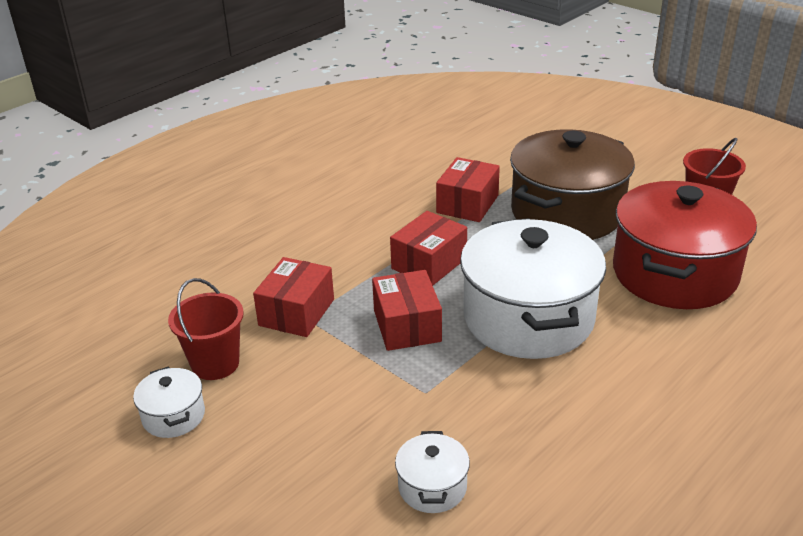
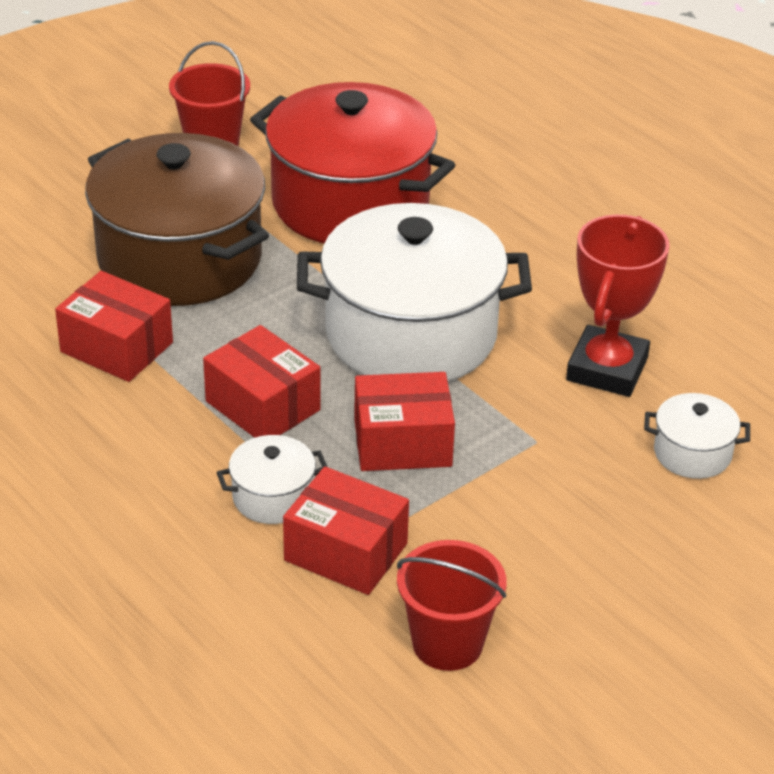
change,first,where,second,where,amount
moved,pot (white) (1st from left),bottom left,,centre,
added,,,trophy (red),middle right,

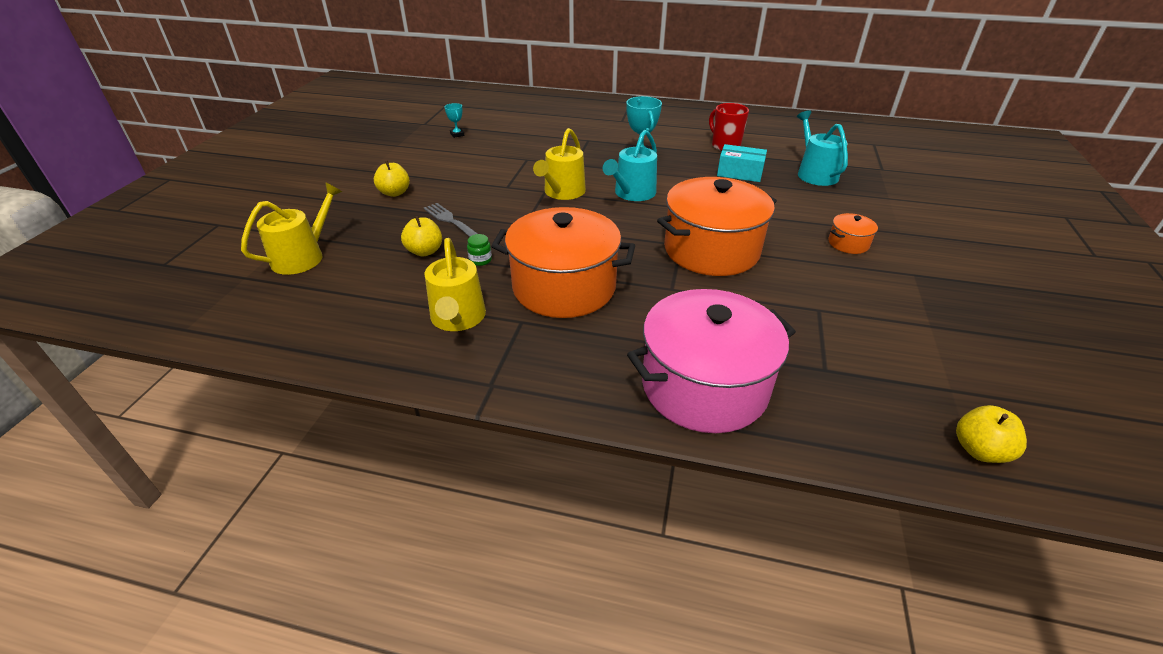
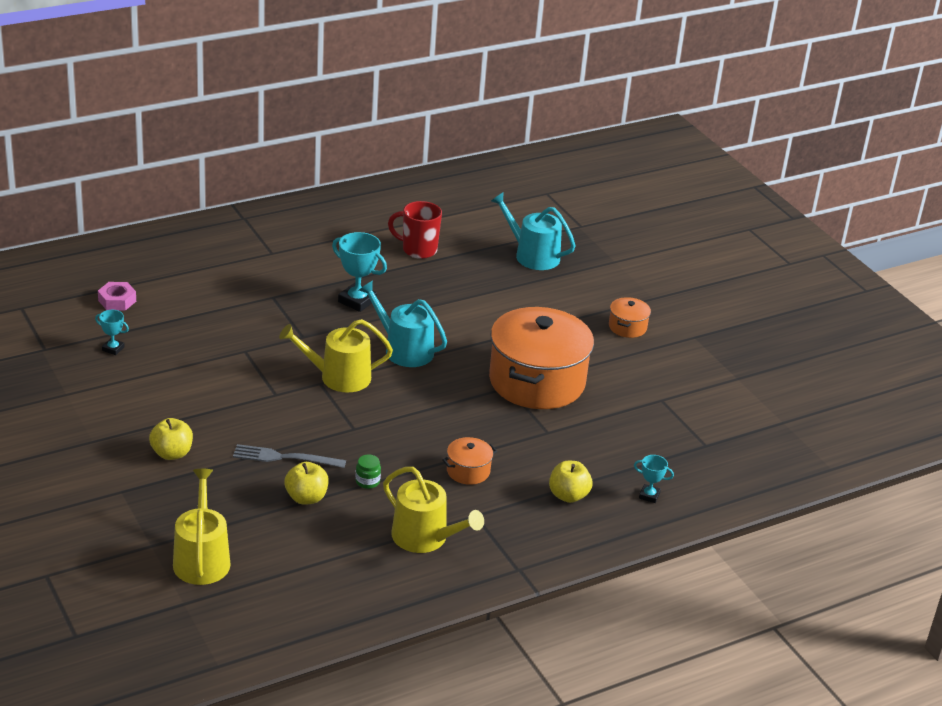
change,first,where,second,where,amount
turned,watering can (yellow) (3rd from left in the first image),top centre,watering can (yellow) (2nd from left),centre,105 degrees clockwise
turned,watering can (turquoise) (1st from left),top centre,,centre,135 degrees clockwise
removed,box (turquoise),top centre,,,
resized,pot (orange) (1st from left),centre,,centre,x0.42
replaced,pot (pink),centre,trophy (turquoise) (3rd from left),bottom right,
moved,apple (yellow) (3rd from left),middle right,,bottom centre,
added,,,nut (pink),middle left,

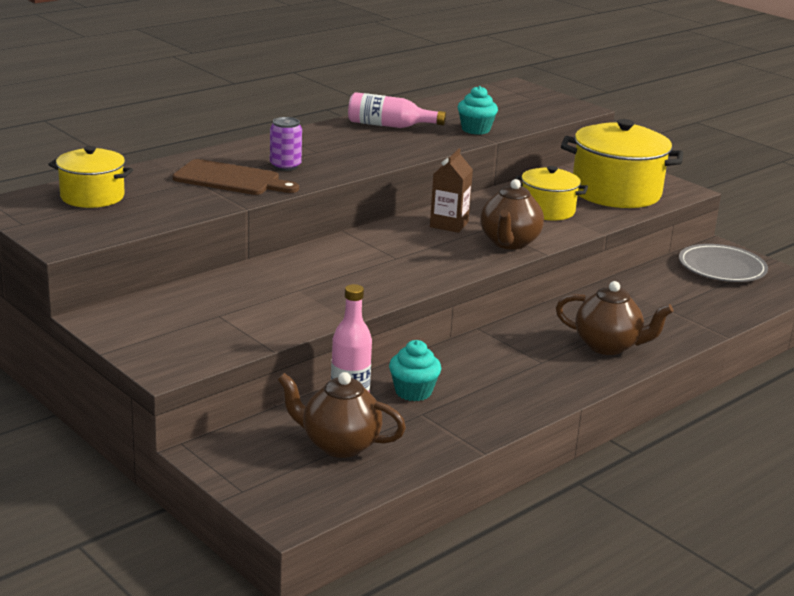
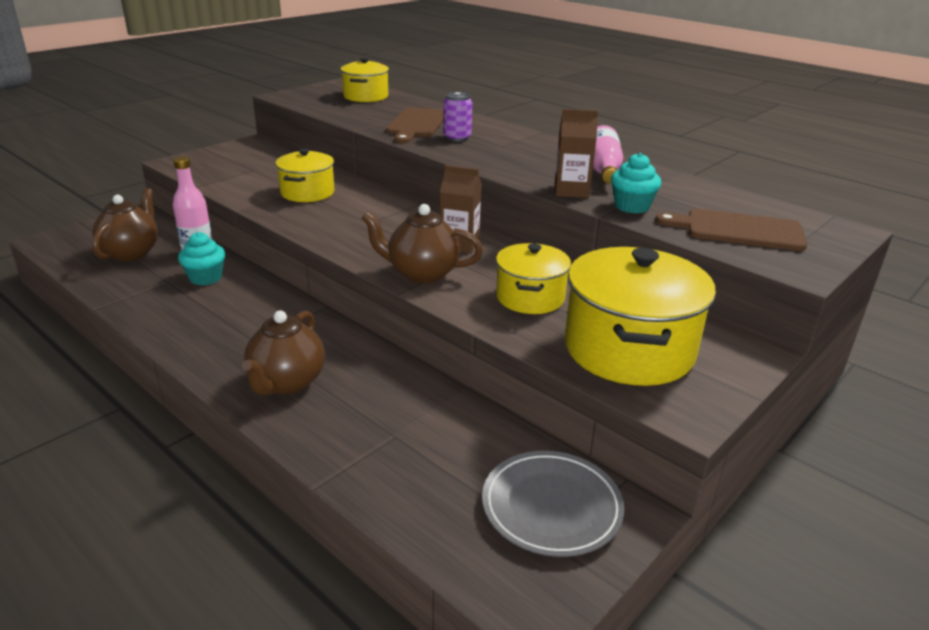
change,first,where,second,where,amount
added,,,carton (brown) (2nd from left),top centre,
added,,,pot (yellow) (1st from left),top left,
added,,,cutting board (brown) (2nd from left),middle right,

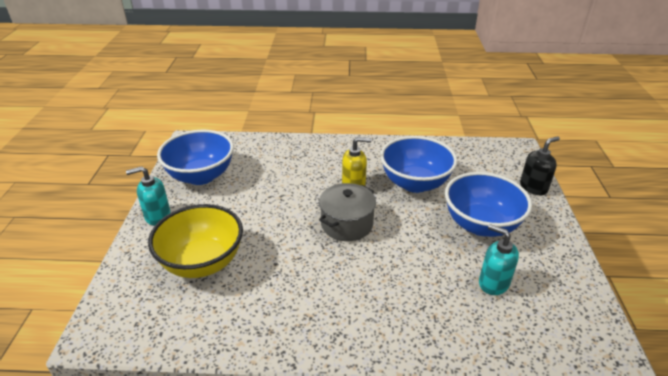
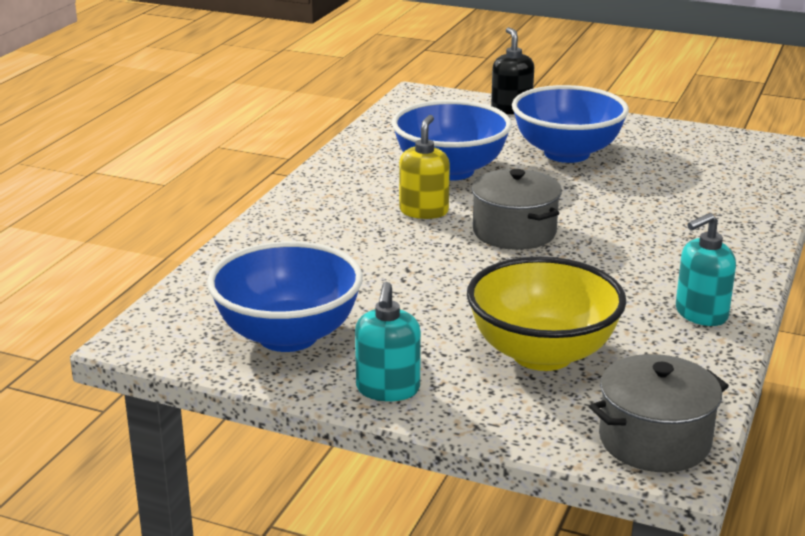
change,first,where,second,where,amount
moved,soap dispenser (turquoise) (2nd from left),bottom right,,middle right,
added,,,pot (grey) (2nd from left),bottom right,

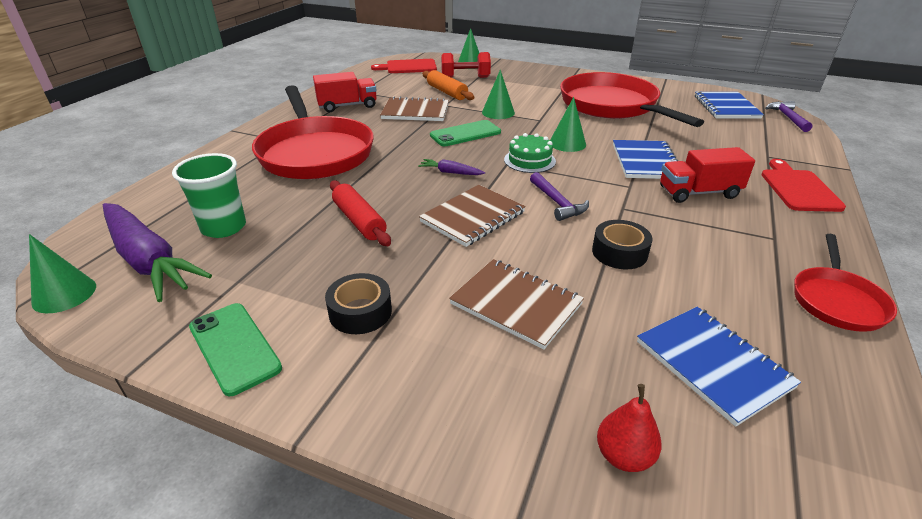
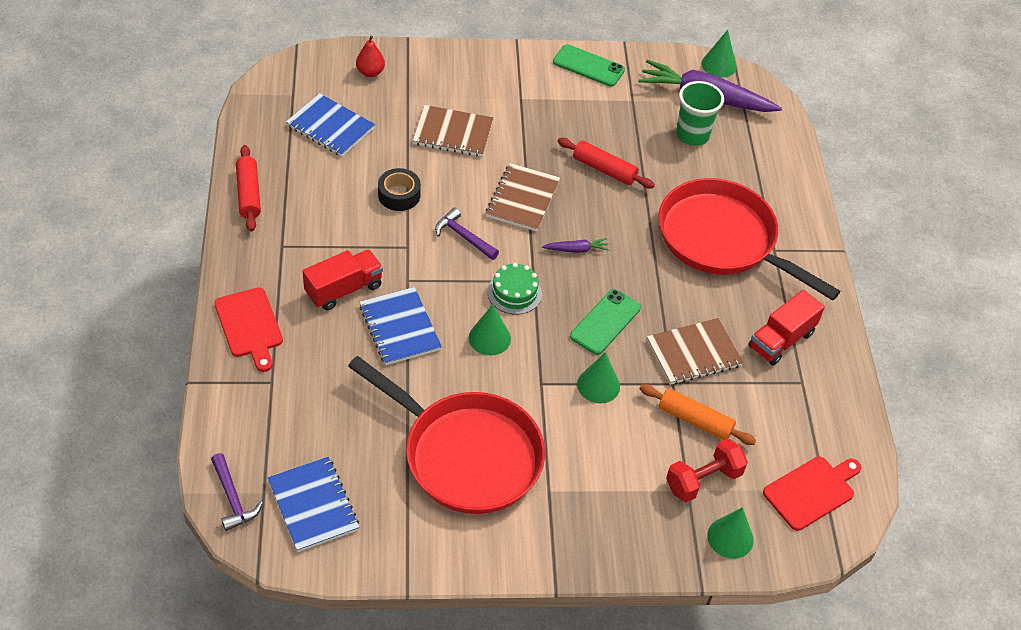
change,first,where,second,where,amount
replaced,pan (red) (3rd from left),middle right,rolling pin (red) (1st from left),top left,
removed,tape (black) (1st from left),centre,,,

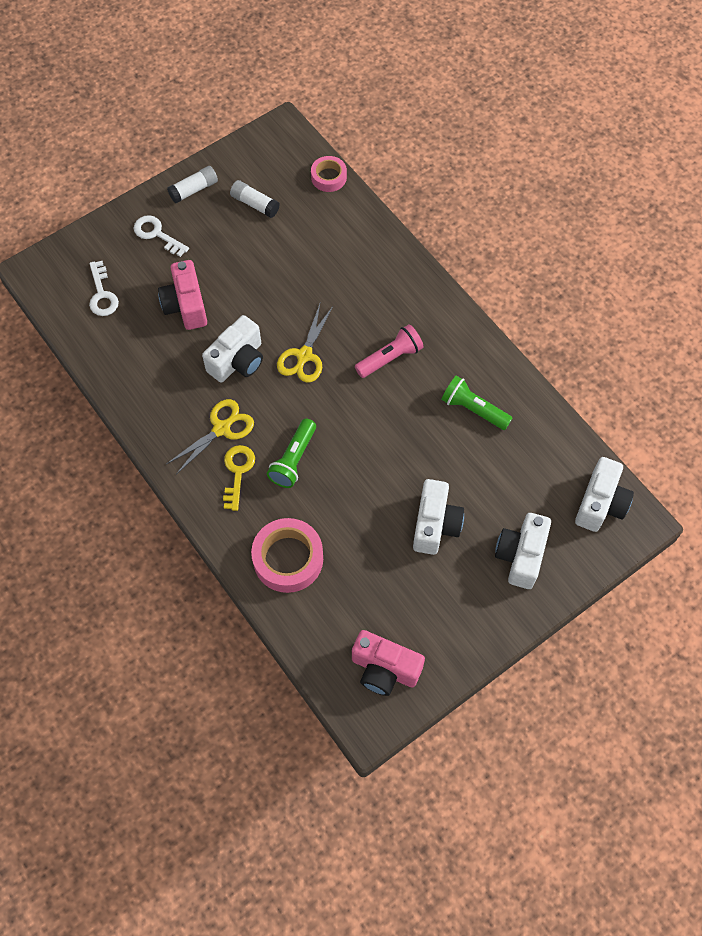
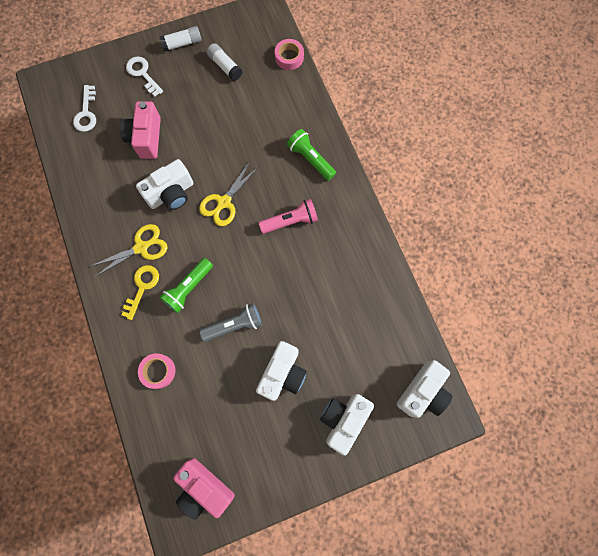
change,first,where,second,where,amount
moved,flashlight (green) (2nd from left),middle right,,top centre,
resized,tape (pink) (1st from left),centre,,bottom left,x0.60
added,,,flashlight (grey),centre,

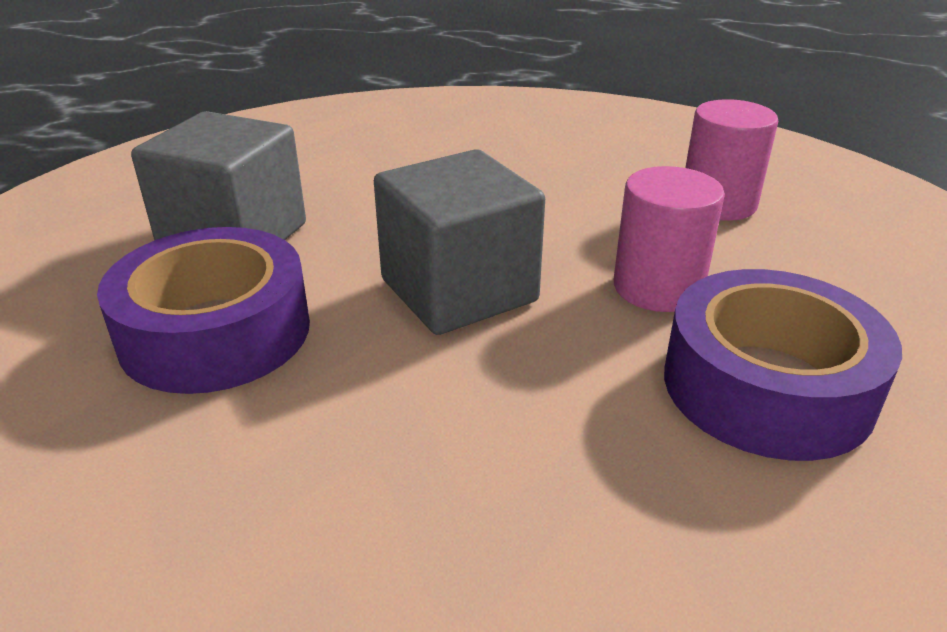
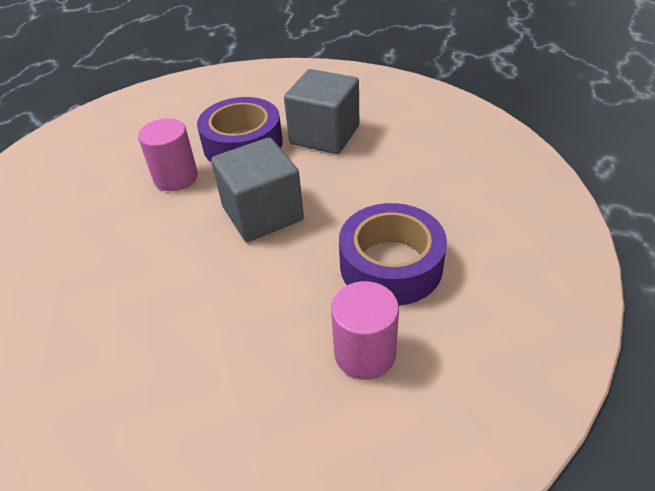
change,first,where,second,where,amount
moved,cylinder (pink) (1st from left),middle right,,top left,
moved,tape (purple) (2nd from left),middle right,,centre,

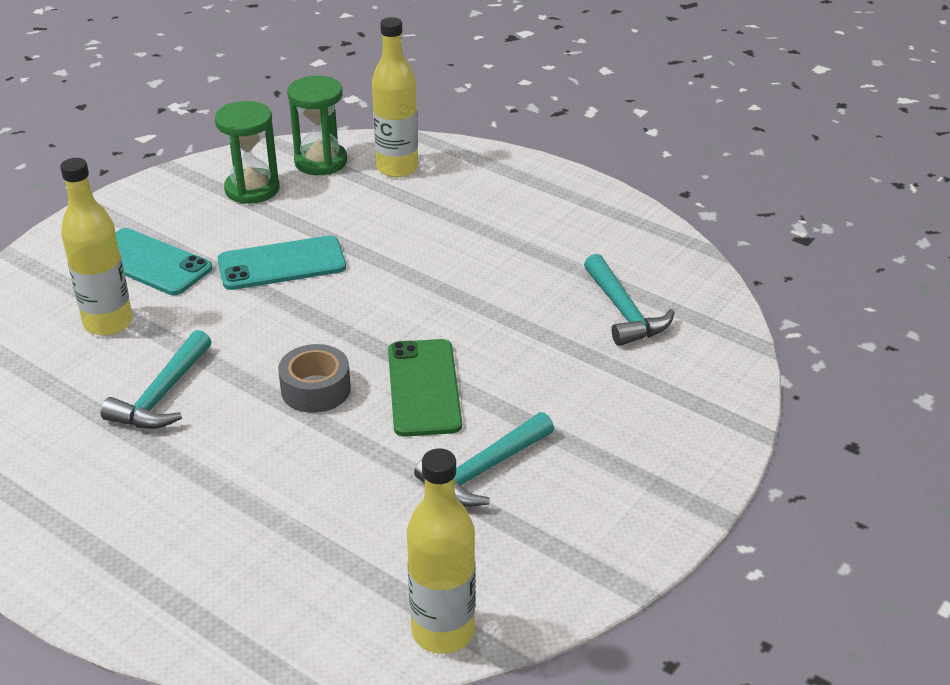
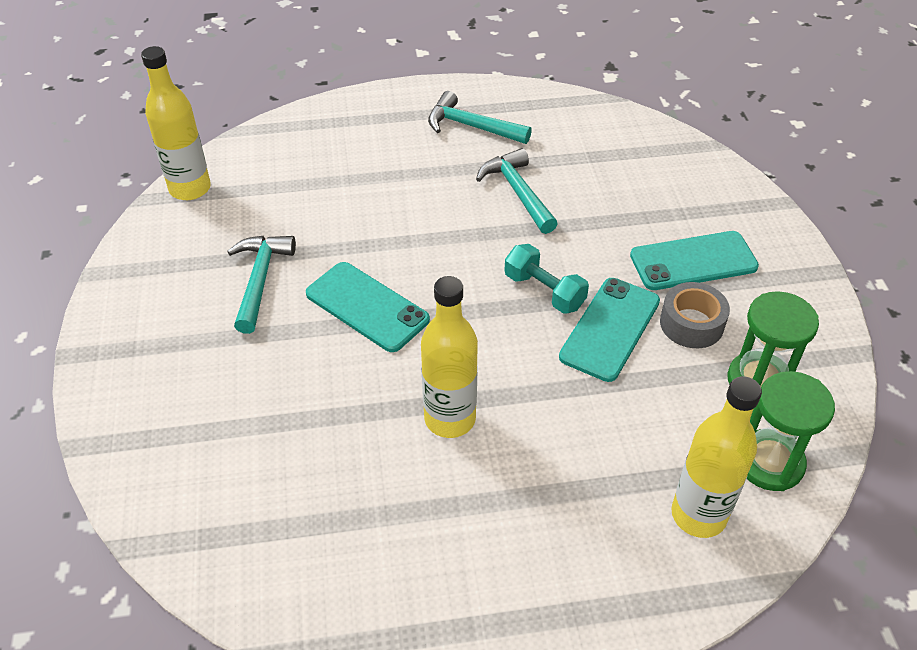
change,first,where,second,where,amount
moved,bottle (yellow) (1st from left in the first image),middle left,bottle (yellow) (2nd from left),centre,
moved,hammer (turquoise) (3rd from left in the first image),centre,hammer (turquoise) (2nd from left),top centre,
recoloured,phone (green),centre,phone (turquoise) (1st from left),centre,
moved,tape (grey),middle left,,middle right,
added,,,dumbbell (turquoise),centre,

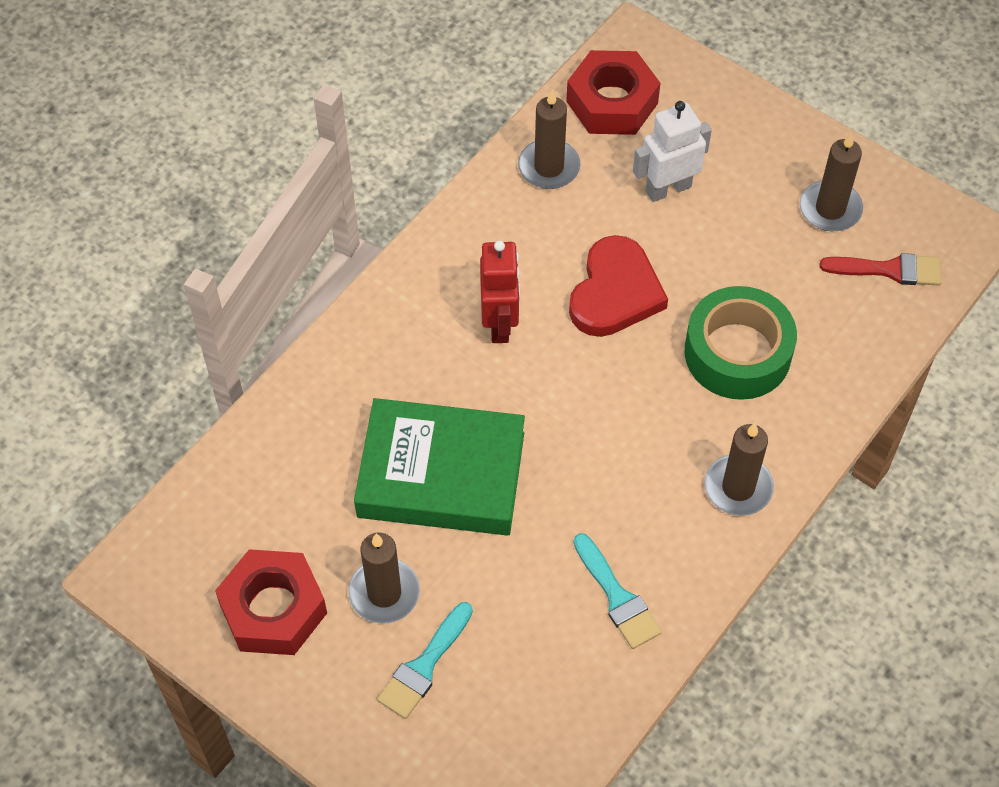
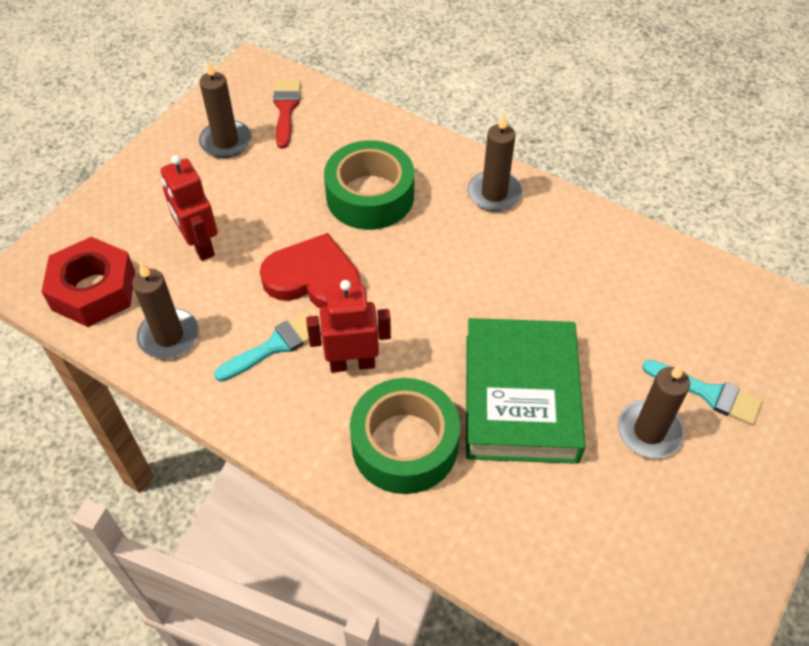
change,first,where,second,where,amount
recoloured,robot (white),top right,robot (red) (1st from left),top left,
moved,brush (turquoise) (2nd from left in the first image),bottom centre,brush (turquoise) (1st from left),middle left,
removed,nut (red) (1st from left),bottom left,,,
added,,,tape (green) (2nd from left),bottom centre,

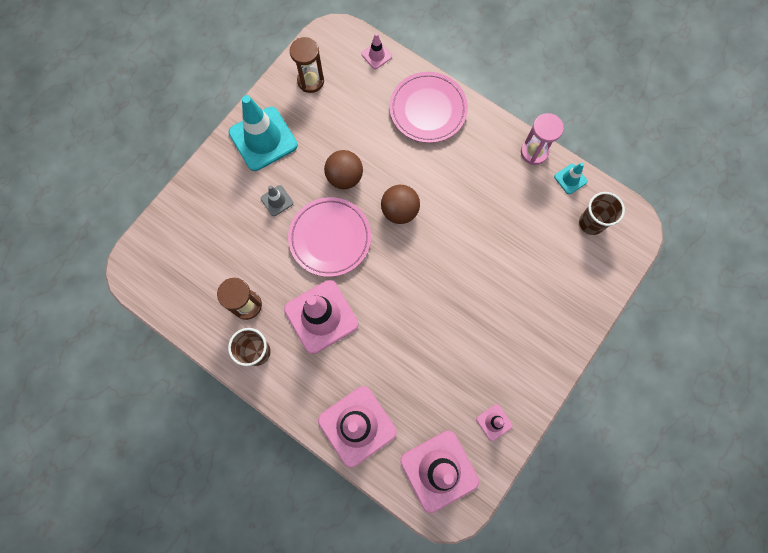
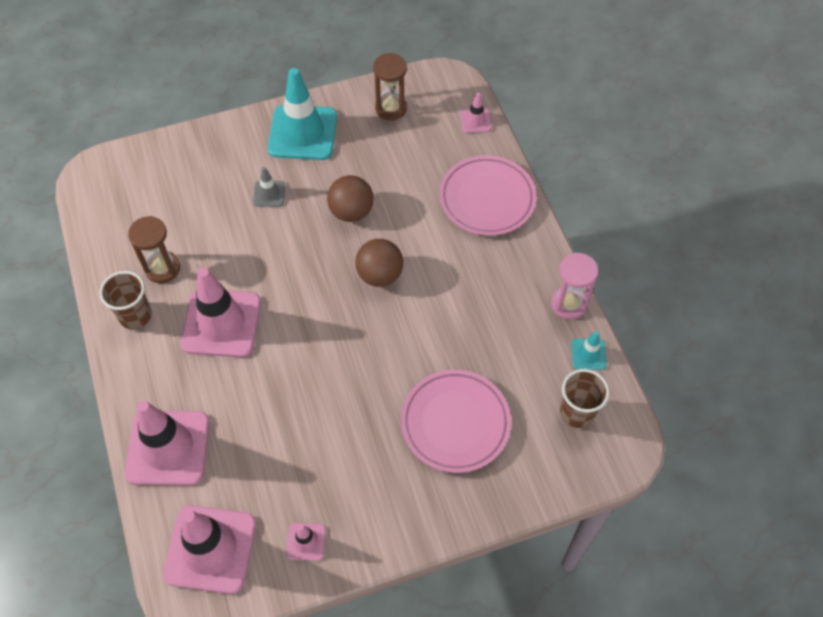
change,first,where,second,where,amount
moved,plate (pink) (1st from left),centre,,bottom centre,

